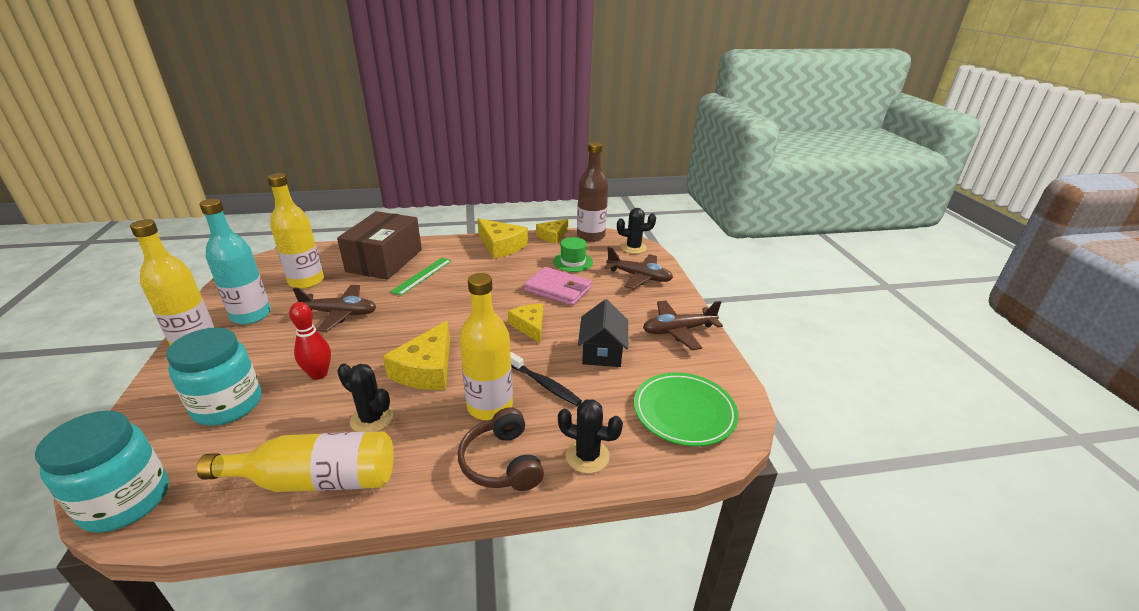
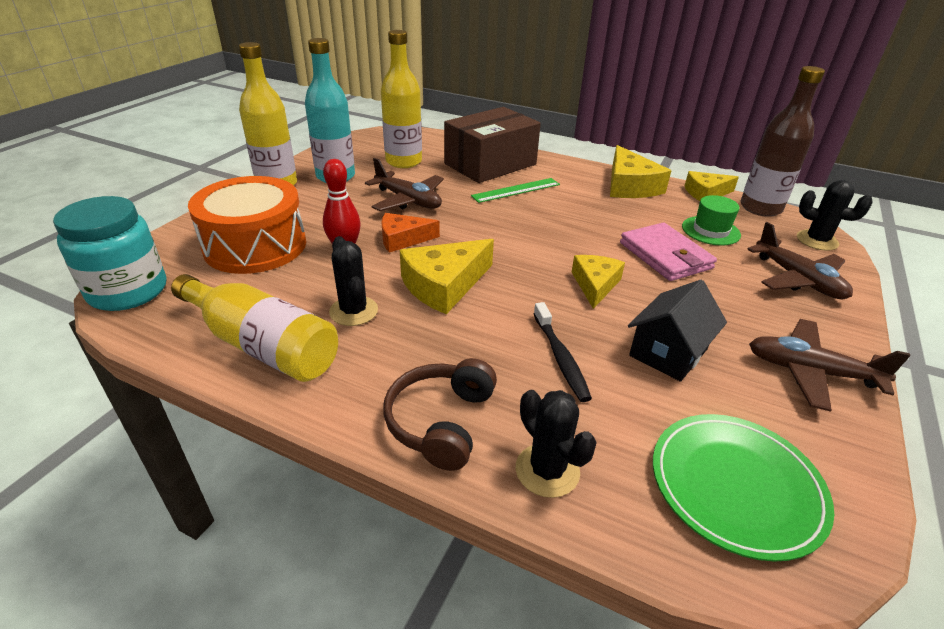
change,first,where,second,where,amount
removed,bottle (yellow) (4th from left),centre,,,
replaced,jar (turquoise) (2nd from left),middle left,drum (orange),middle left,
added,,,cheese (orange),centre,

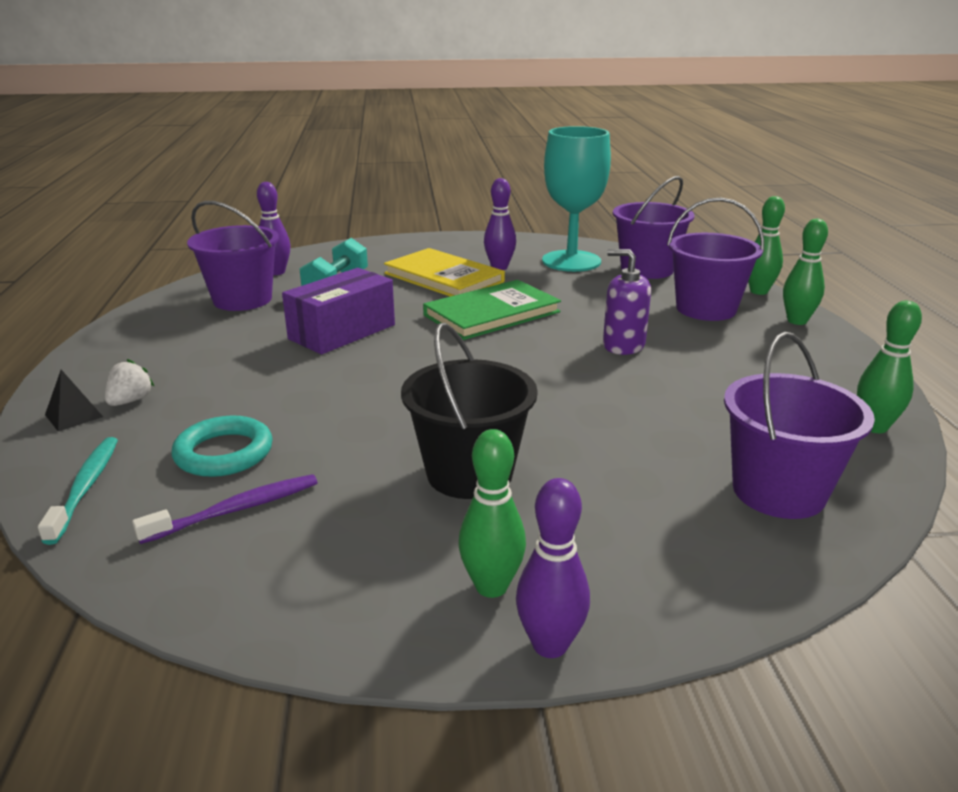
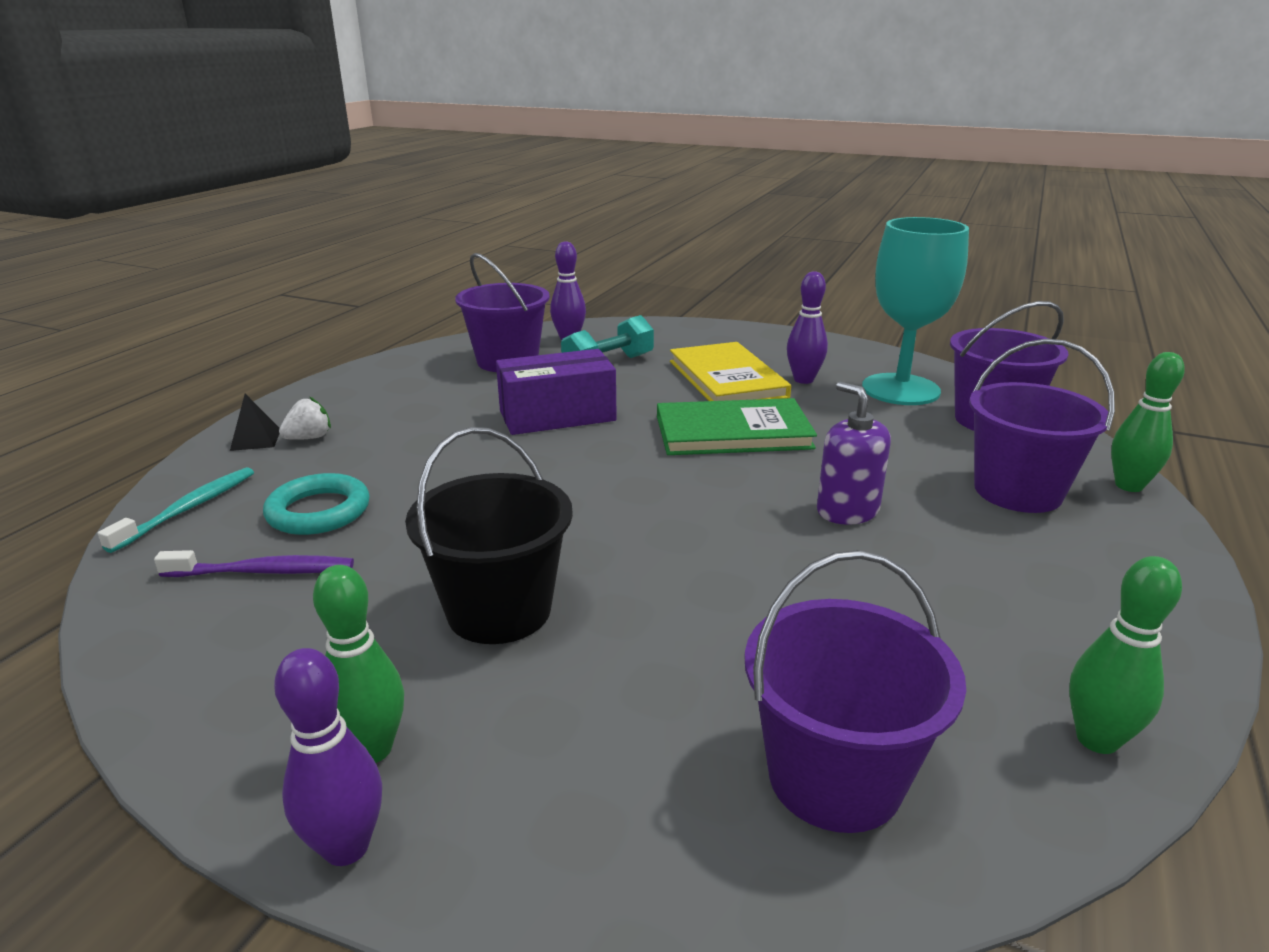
change,first,where,second,where,amount
removed,bowling pin (green) (3rd from left),middle right,,,

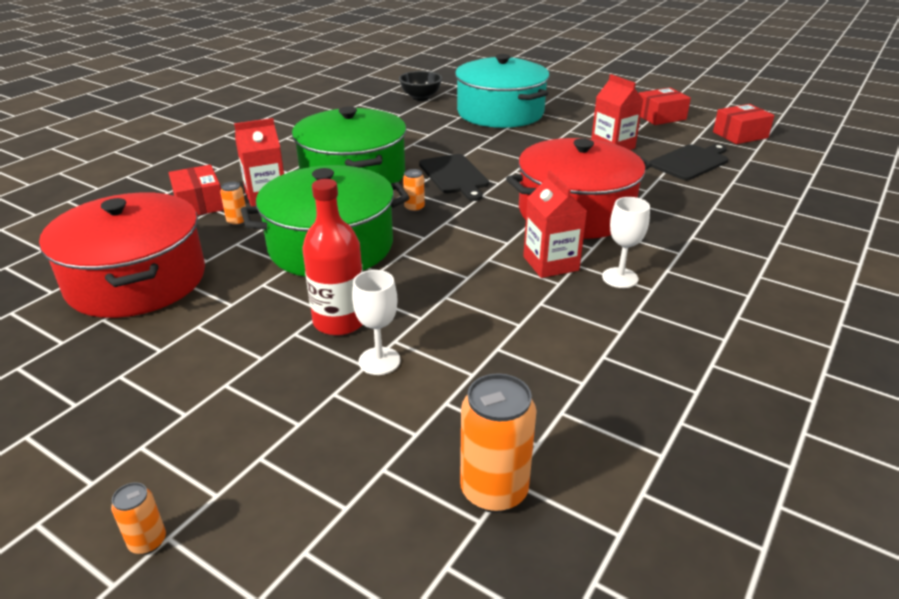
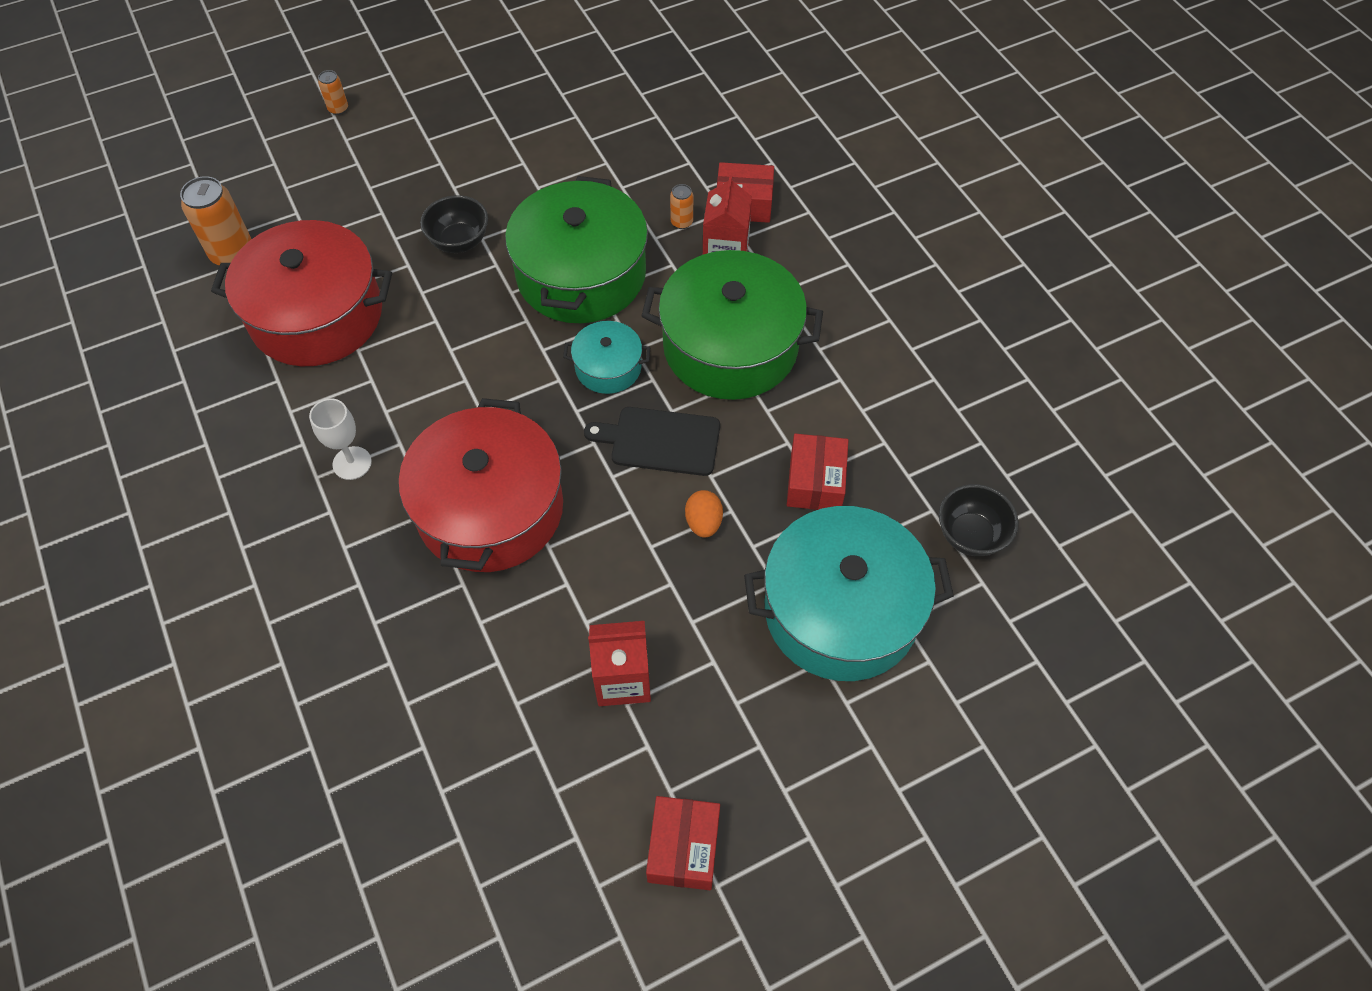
change,first,where,second,where,amount
moved,box (red) (3rd from left),top right,,centre,
removed,cutting board (black) (2nd from left),top right,,,
replaced,can (orange) (3rd from left),top centre,pot (turquoise) (1st from left),centre,
removed,carton (red) (2nd from left),centre,,,
replaced,bottle (red),centre,bowl (black) (1st from left),top left,
moved,pot (red) (1st from left),middle left,,top left,
removed,goblet (white) (1st from left),centre,,,
added,,,egg (orange),centre,

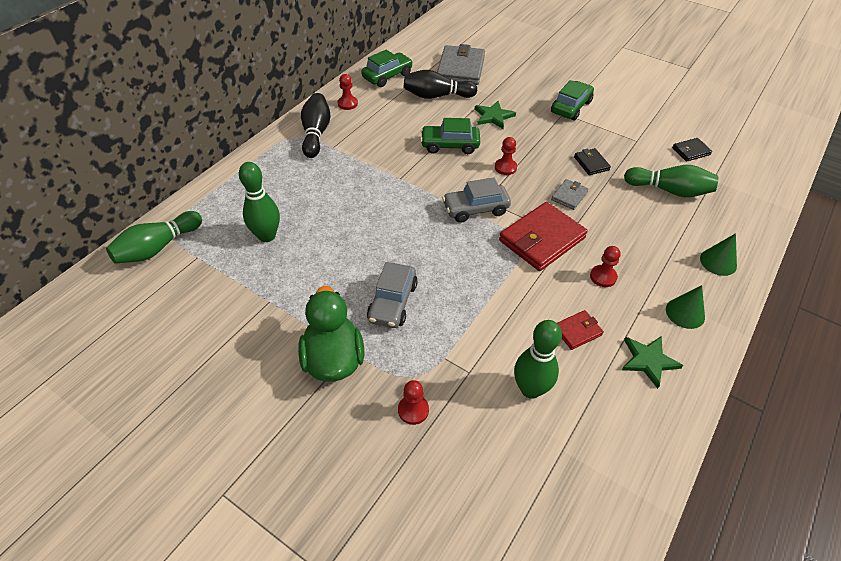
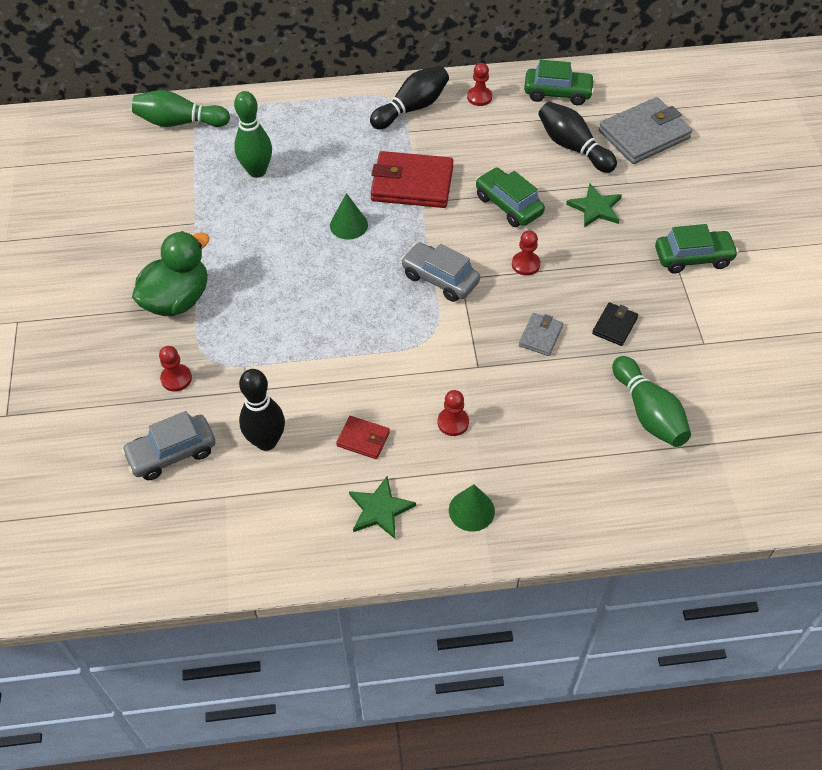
change,first,where,second,where,amount
removed,wallet (black) (2nd from left),top right,,,
turned,wallet (grey) (2nd from left in the first image),middle right,wallet (grey) (1st from left),centre,60 degrees counterclockwise
moved,wallet (red) (1st from left in the first image),centre,wallet (red) (2nd from left),top centre,
moved,cone (green) (2nd from left in the first image),middle right,cone (green) (1st from left),top centre,
moved,car (grey) (1st from left),centre,,middle left,
recoloured,bowling pin (green) (3rd from left),centre,bowling pin (black) (1st from left),middle left,

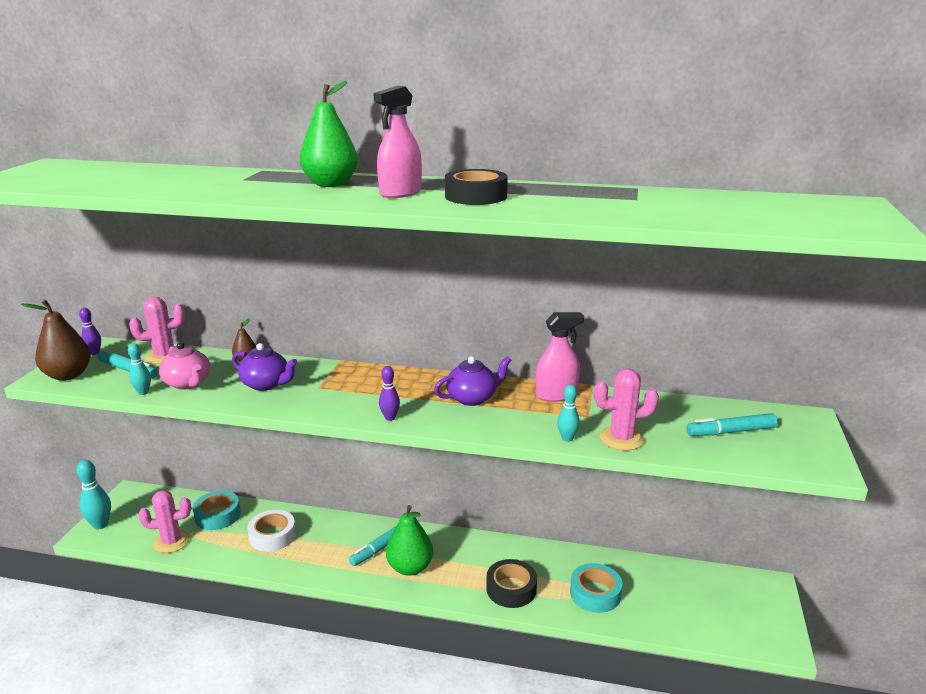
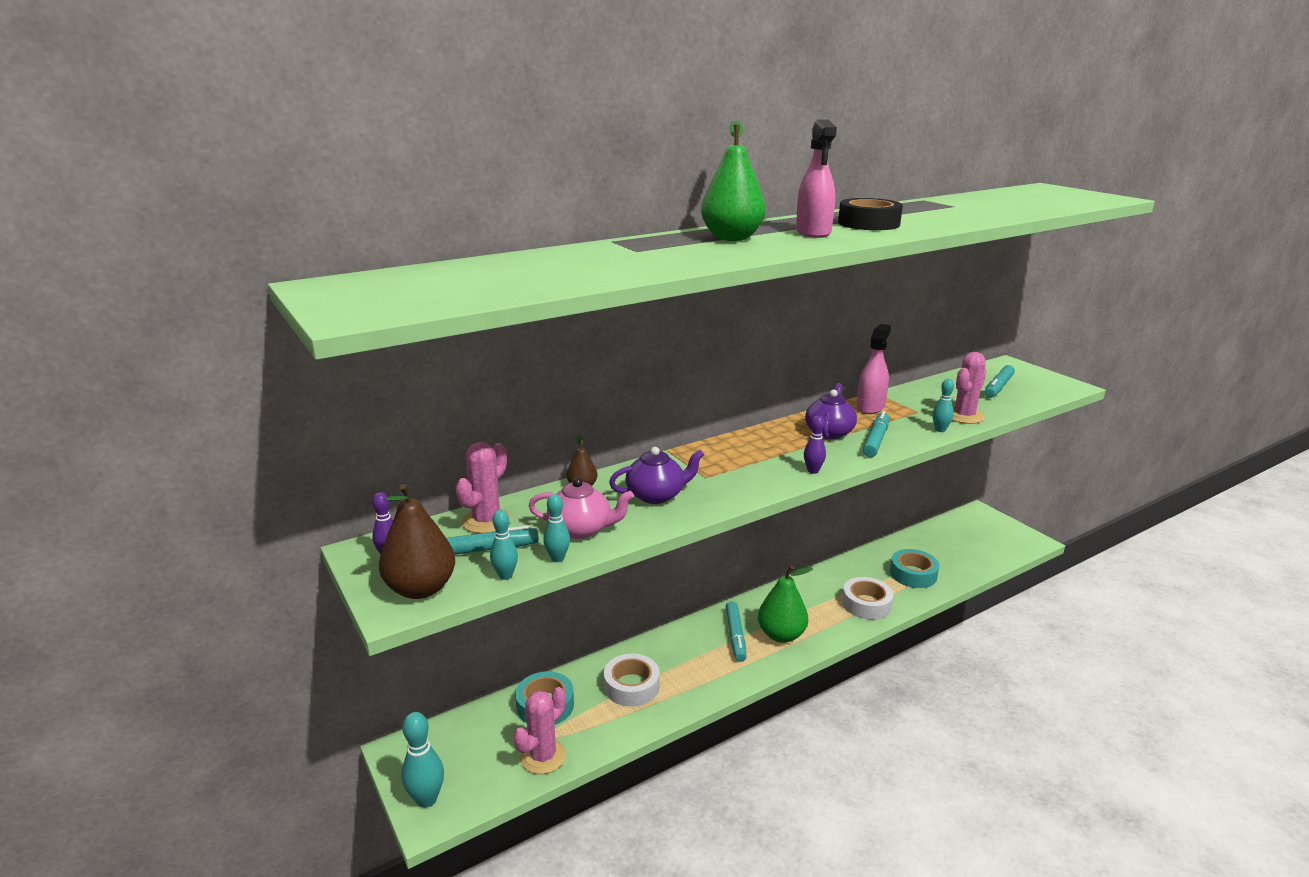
change,first,where,second,where,amount
recoloured,tape (black) (2nd from left),bottom centre,tape (white) (2nd from left),bottom centre,
added,,,marker (turquoise) (3rd from left),middle right,
added,,,bowling pin (turquoise) (2nd from left),centre,

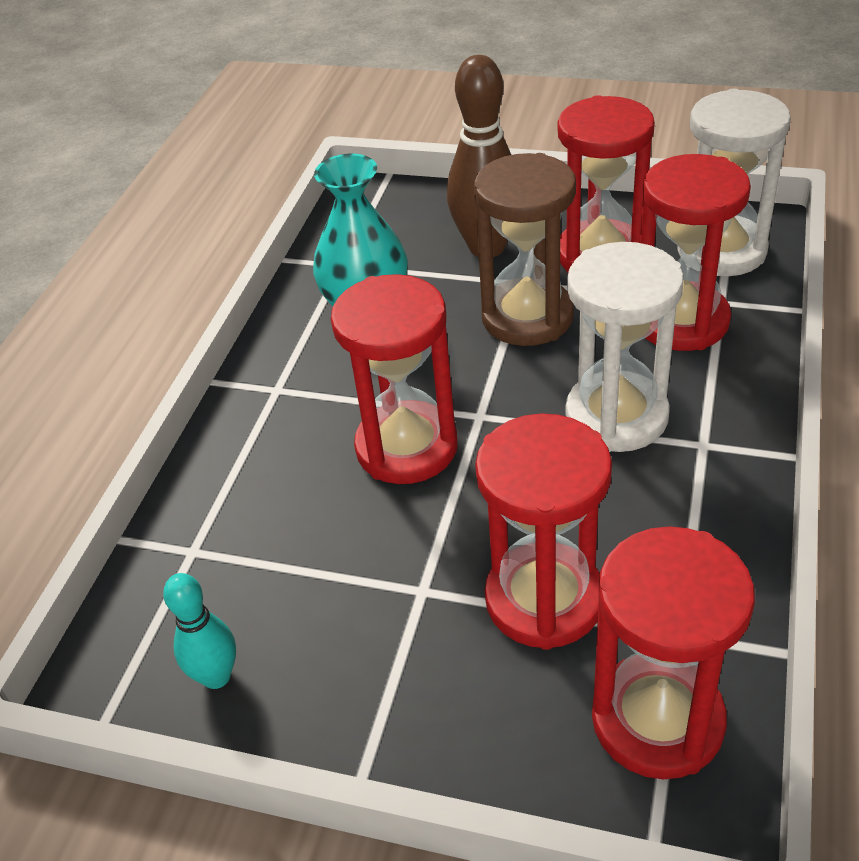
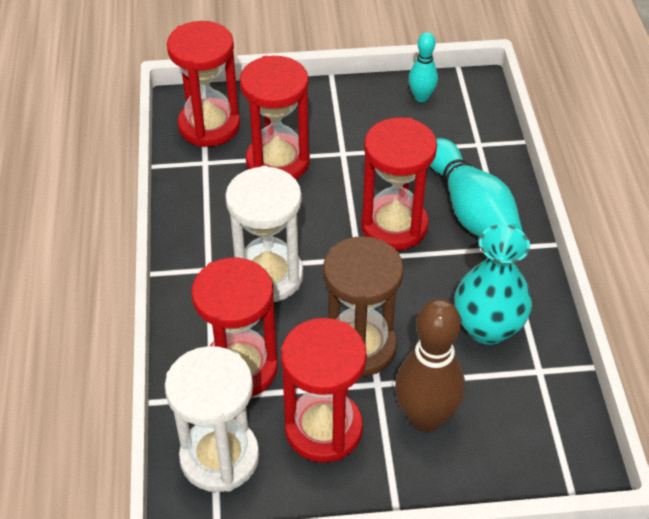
change,first,where,second,where,amount
added,,,bowling pin (turquoise) (2nd from left),middle right,

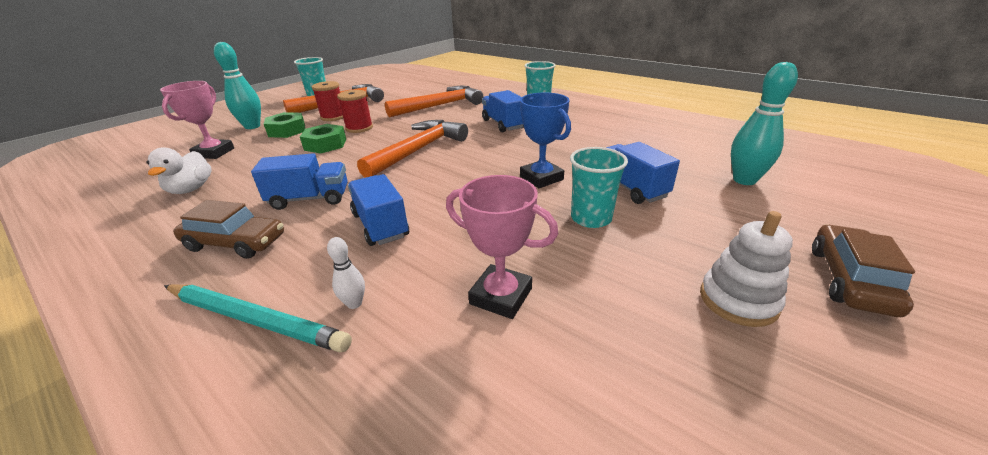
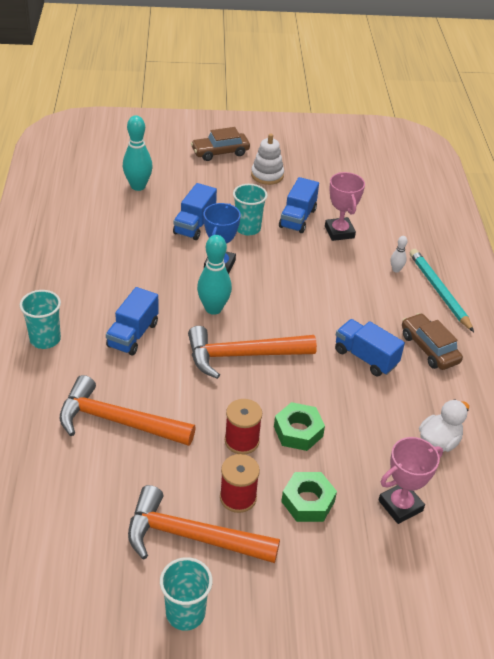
change,first,where,second,where,amount
moved,bowling pin (turquoise) (1st from left in the first image),top left,bowling pin (turquoise) (2nd from left),centre,
moved,truck (blue) (2nd from left in the first image),centre,truck (blue) (3rd from left),top centre,

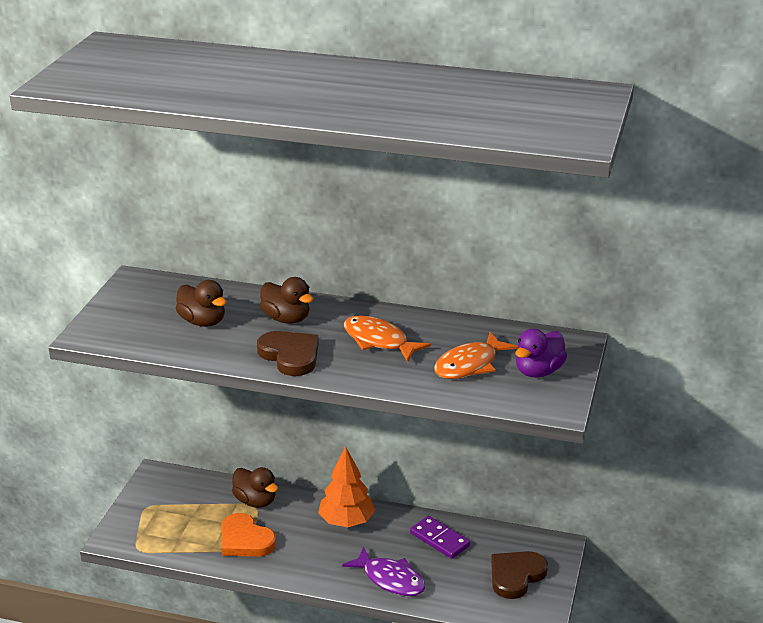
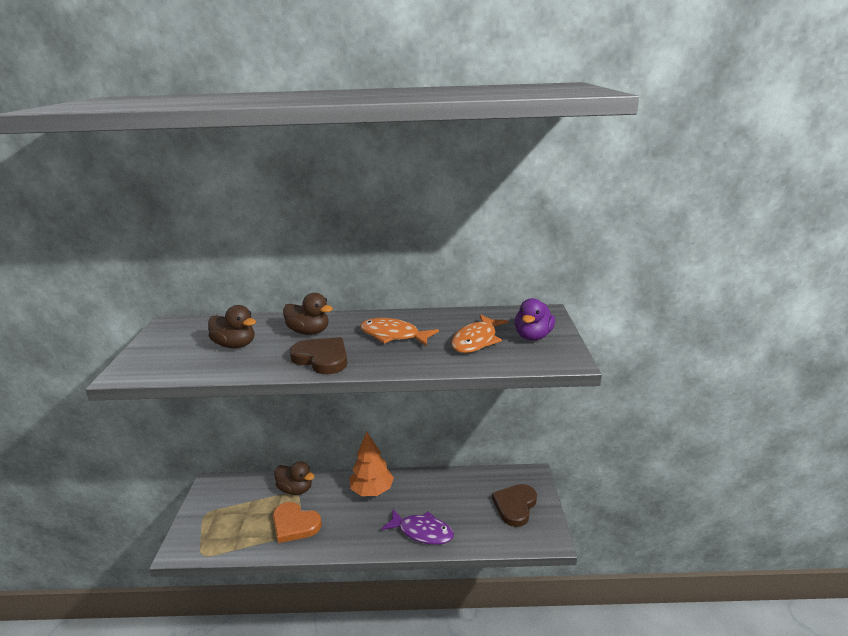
change,first,where,second,where,amount
removed,domino (purple),bottom centre,,,

